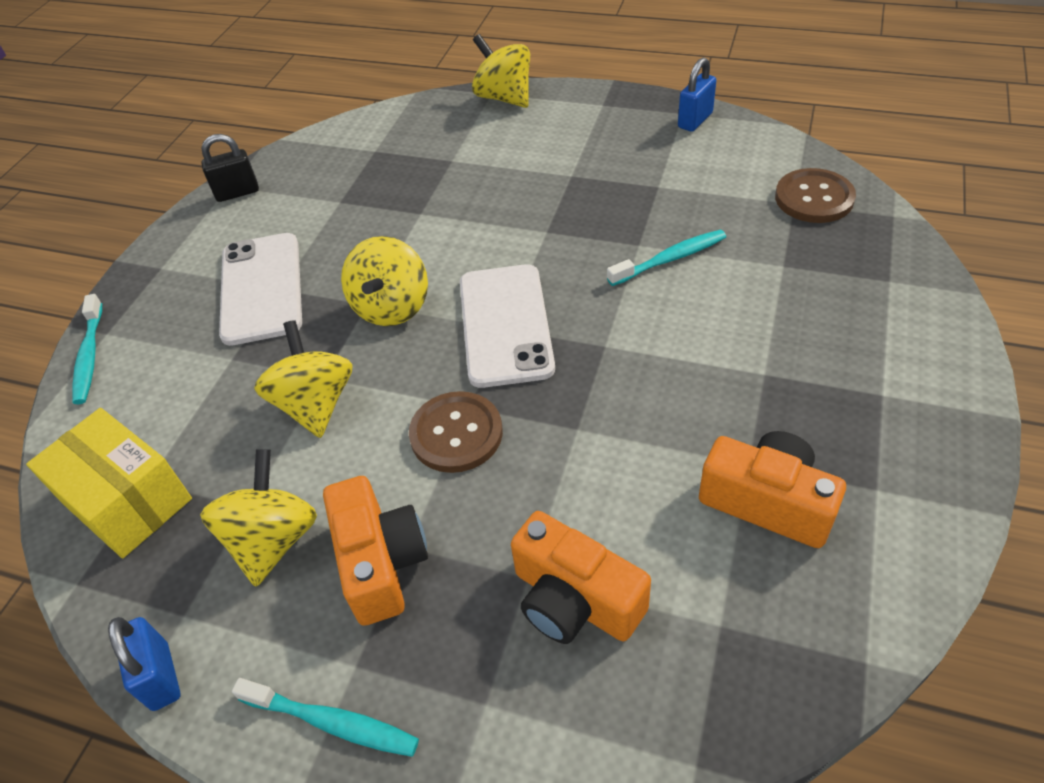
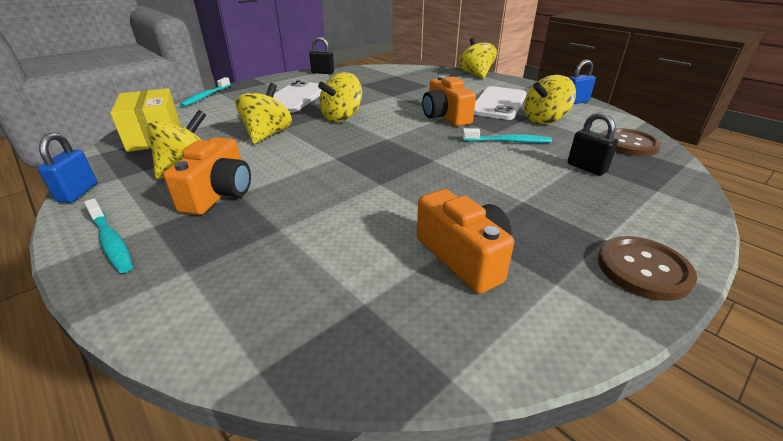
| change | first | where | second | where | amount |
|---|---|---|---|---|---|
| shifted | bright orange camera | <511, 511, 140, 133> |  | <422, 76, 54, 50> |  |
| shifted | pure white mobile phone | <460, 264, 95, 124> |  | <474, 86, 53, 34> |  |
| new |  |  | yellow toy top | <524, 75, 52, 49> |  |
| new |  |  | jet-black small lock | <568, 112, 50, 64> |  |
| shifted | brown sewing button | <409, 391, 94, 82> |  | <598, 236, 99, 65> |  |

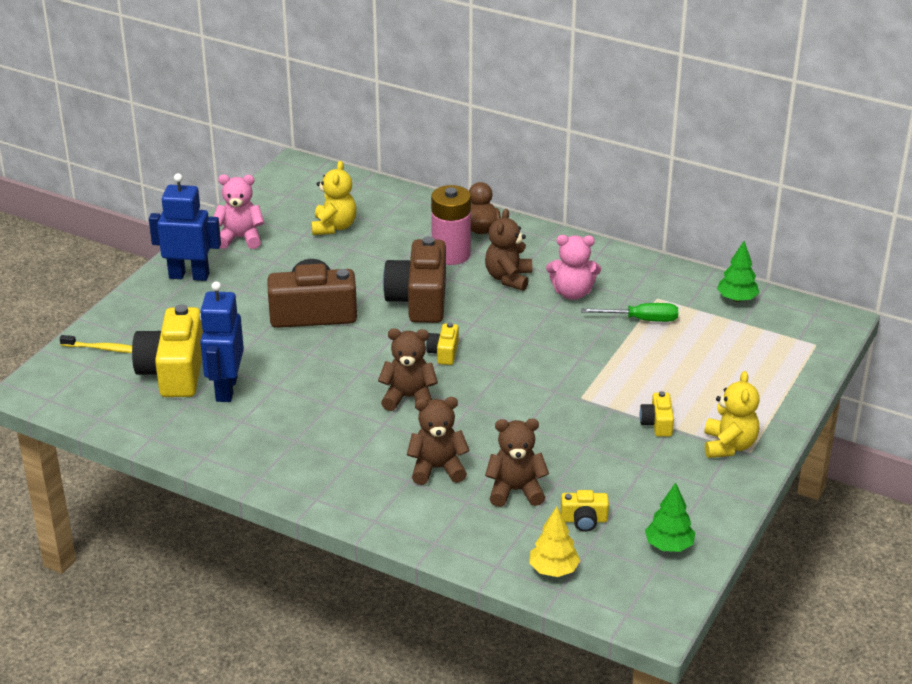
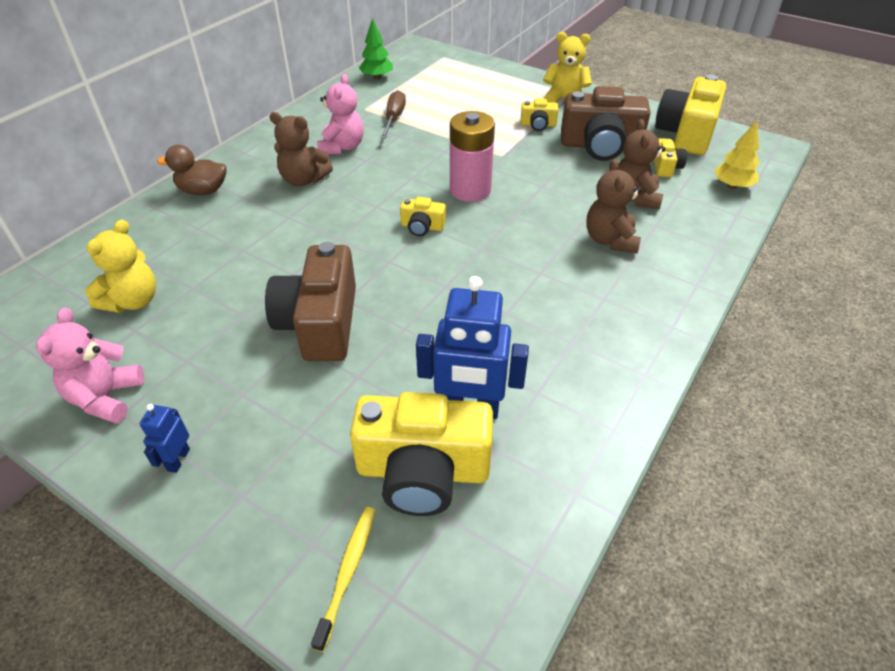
| change | first | where | second | where | amount |
|---|---|---|---|---|---|
| rotated | yellow teddy bear | <311, 161, 45, 74> |  | <85, 220, 71, 93> | 105 degrees clockwise |
| scaled | cobalt robot | <149, 173, 72, 108> |  | <139, 404, 51, 69> | x0.48 |
| repainted | emerald flat screwdriver | <581, 303, 97, 19> | brown flat screwdriver | <381, 90, 25, 49> |  |
| shifted | pink AA battery | <431, 185, 40, 80> |  | <450, 111, 45, 91> |  |
| shifted | brown camera | <383, 236, 63, 87> |  | <561, 86, 89, 75> |  |
| swapped | emerald toy tree | <645, 483, 50, 69> | yellow camera | <655, 74, 71, 81> |  |
| gone | brown teddy bear | <378, 328, 60, 83> |  |  |  |

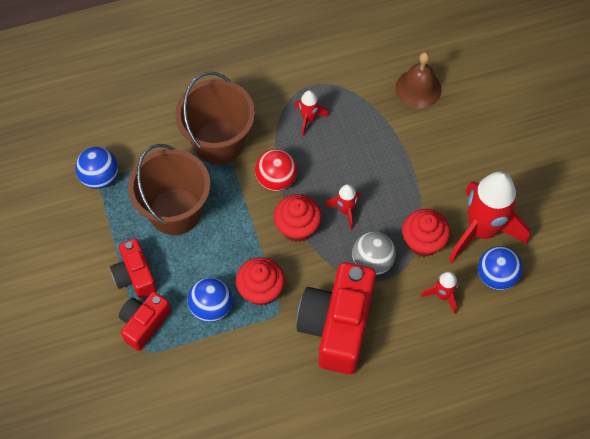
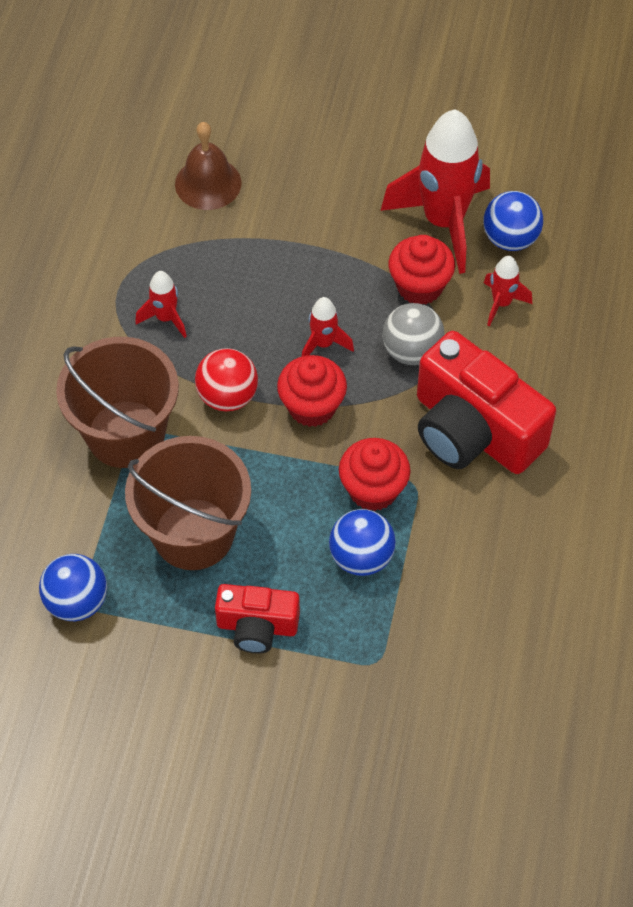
| change | first | where | second | where | amount |
|---|---|---|---|---|---|
| gone | crimson camera | <119, 292, 52, 59> |  |  |  |

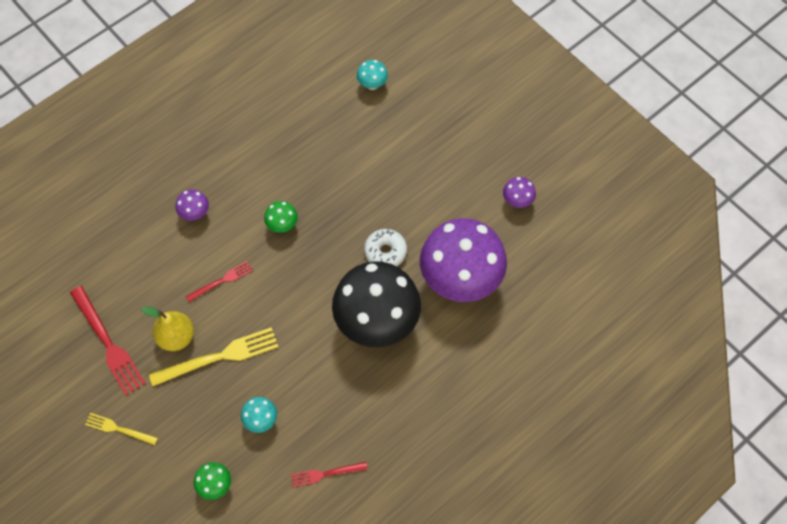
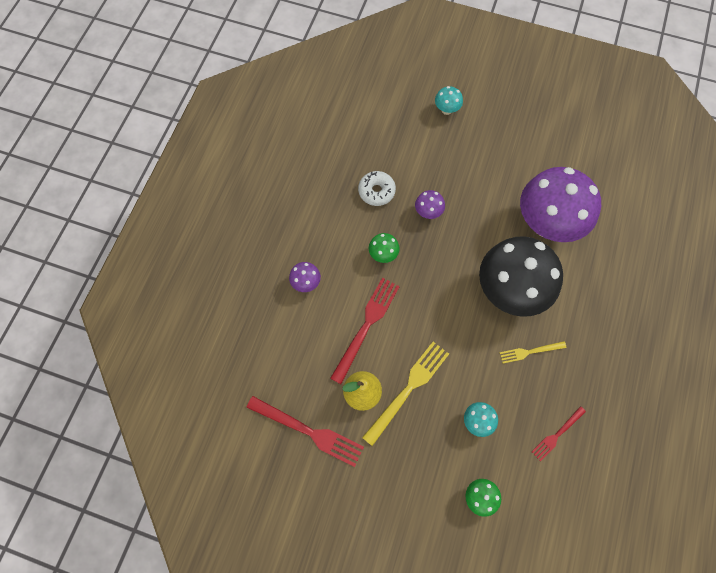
| change | first | where | second | where | amount |
|---|---|---|---|---|---|
| scaled | crimson dinner fork | <186, 261, 67, 41> |  | <330, 278, 70, 106> | x1.77 |
| shifted | pure white glazed donut | <364, 229, 43, 37> |  | <358, 171, 38, 35> |  |
| shifted | violet fungus | <503, 177, 33, 31> |  | <415, 190, 30, 29> |  |
| shifted | teal fungus | <357, 60, 31, 30> |  | <435, 86, 28, 29> |  |
| shifted | yellow dinner fork | <85, 413, 73, 32> |  | <500, 341, 67, 23> |  |

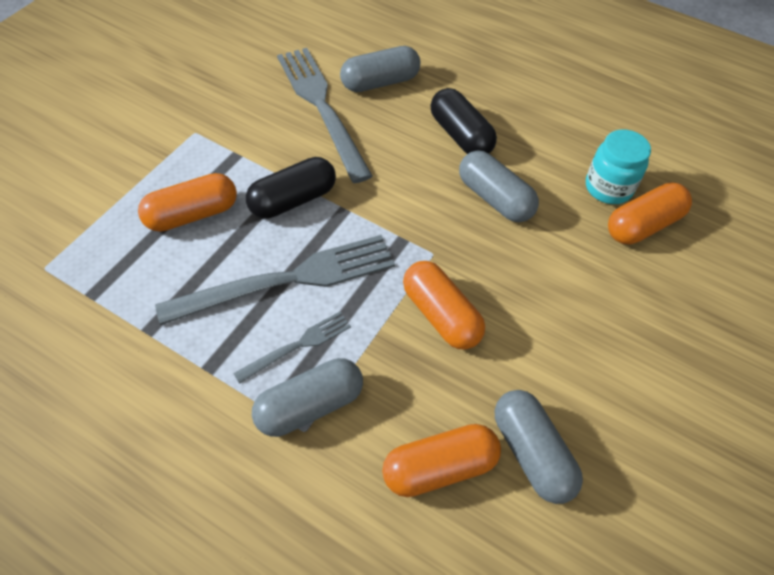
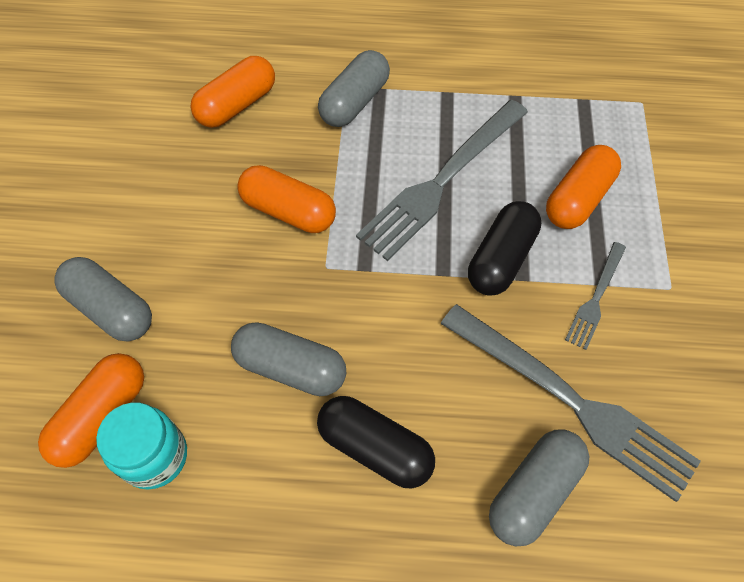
| change | first | where | second | where | amount |
|---|---|---|---|---|---|
| shifted | ash-grey capsule | <495, 390, 88, 114> |  | <54, 257, 98, 84> |  |
| shifted | ash-grey dinner fork | <233, 312, 118, 72> |  | <565, 242, 61, 108> |  |

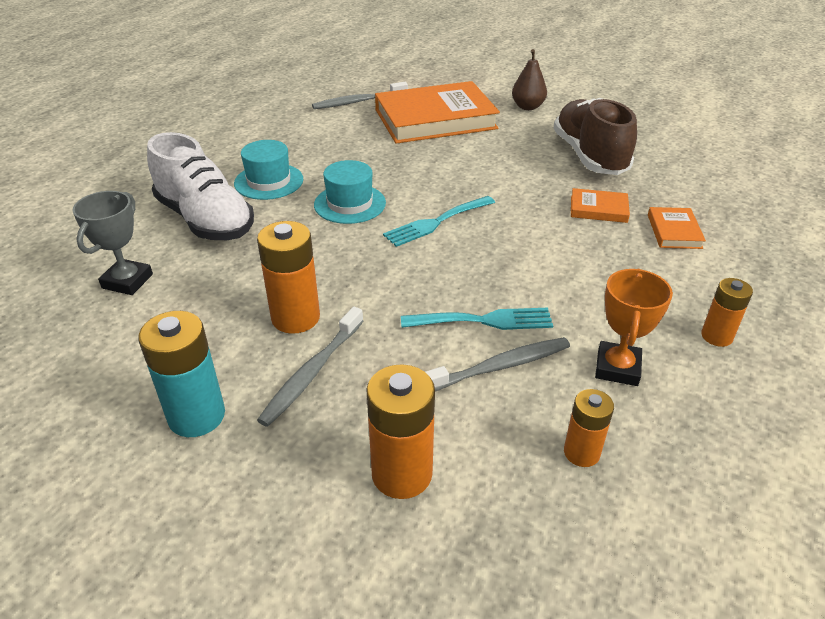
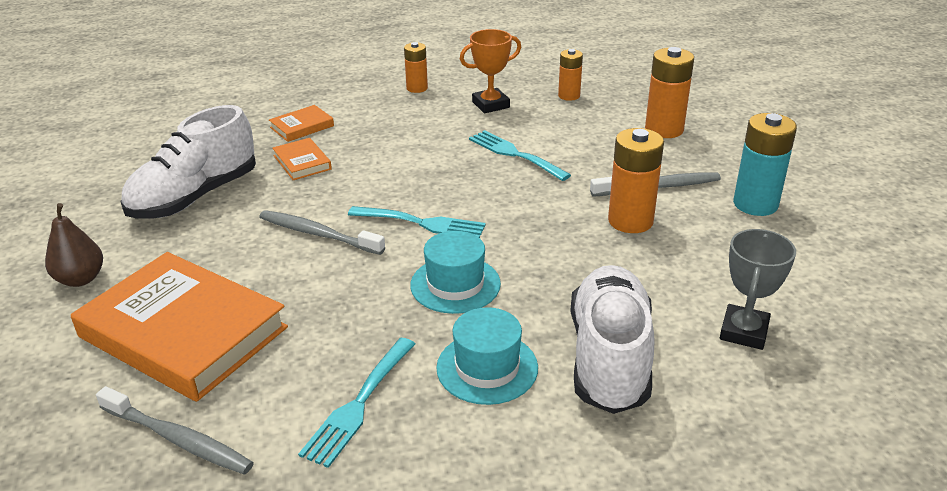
| change | first | where | second | where | amount |
|---|---|---|---|---|---|
| repainted | brown sneaker | <553, 98, 84, 77> | pure white sneaker | <120, 105, 136, 113> |  |
| shifted | ash-grey dental brush | <425, 337, 145, 54> |  | <259, 210, 126, 45> |  |
| new |  |  | teal dinner fork | <298, 338, 117, 130> |  |
| rotated | ash-grey prize cup | <72, 191, 81, 104> |  | <720, 229, 76, 121> | 45 degrees counterclockwise |

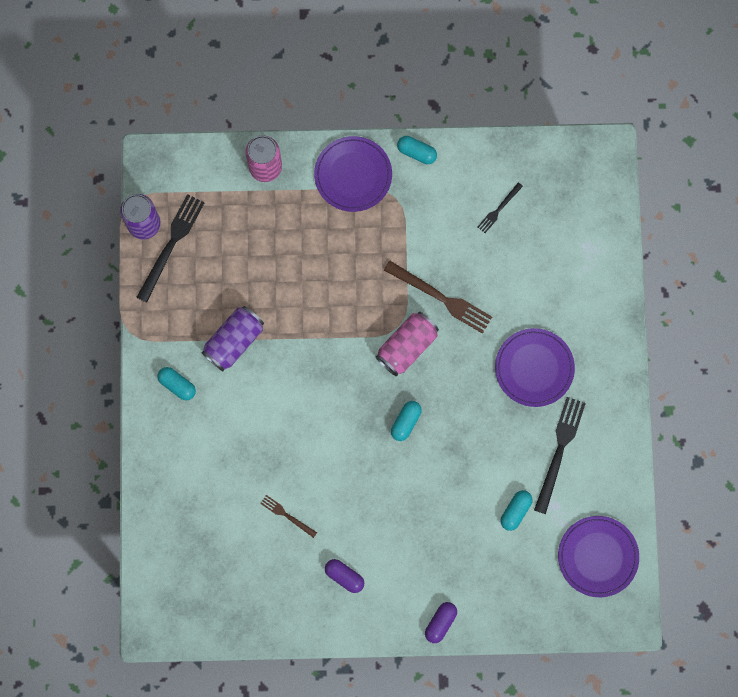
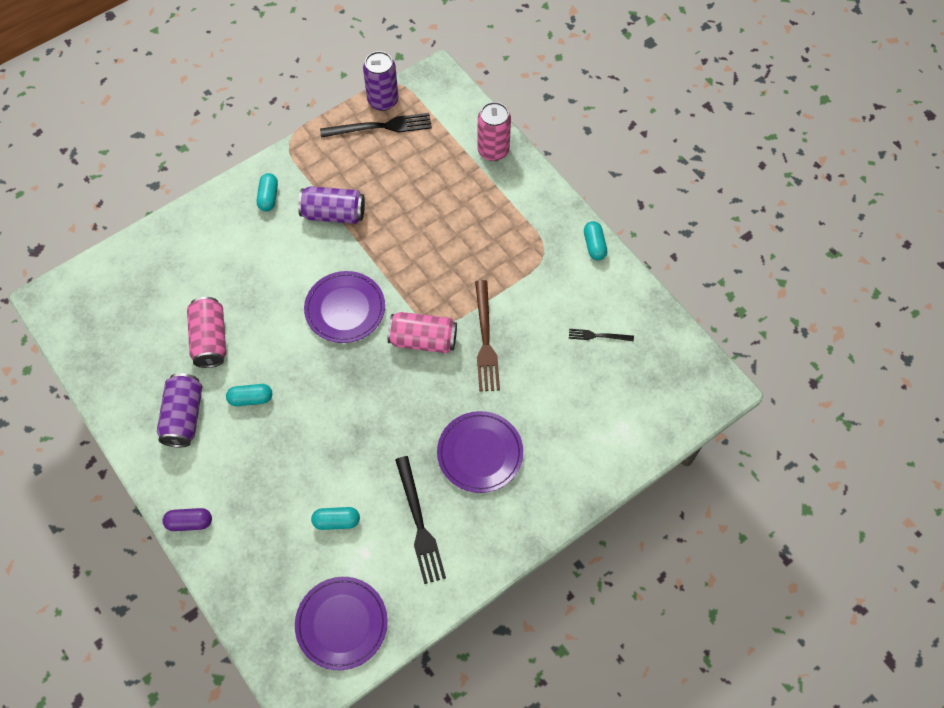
| change | first | where | second | where | amount |
|---|---|---|---|---|---|
| swapped | violet capsule | <325, 559, 39, 34> | violet soda can | <157, 373, 45, 74> |  |
| swapped | brown dinner fork | <260, 495, 57, 43> | pink soda can | <187, 297, 39, 71> |  |
| shifted | teal capsule | <391, 401, 31, 40> |  | <226, 384, 46, 22> |  |
| shifted | violet dinner plate | <314, 136, 78, 76> |  | <304, 271, 81, 72> |  |
| rotated | jet-black dinner fork | <534, 397, 52, 117> |  | <395, 456, 51, 128> | 90 degrees clockwise |

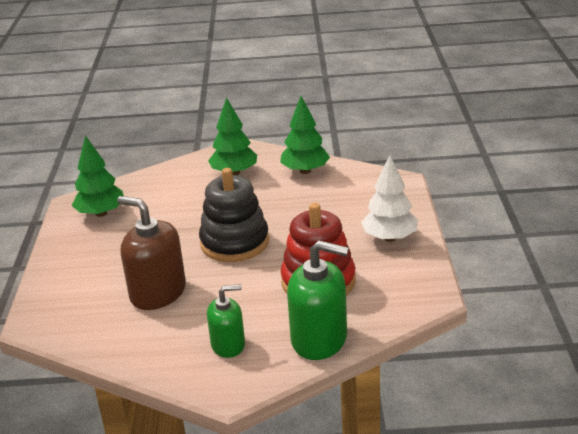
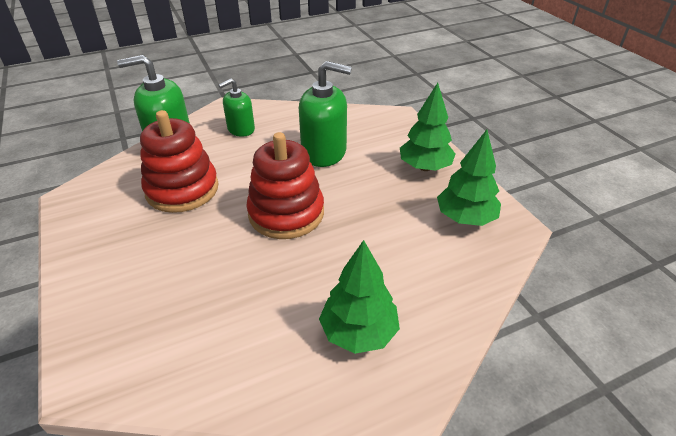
| change | first | where | second | where | amount |
|---|---|---|---|---|---|
| repainted | jet-black stacking toy | <199, 168, 70, 94> | crimson stacking toy | <246, 132, 78, 107> |  |
| repainted | brown soap dispenser | <117, 196, 69, 114> | emerald soap dispenser | <299, 61, 53, 106> |  |
| shifted | emerald toy tree | <280, 96, 50, 78> |  | <400, 83, 56, 88> |  |
| gone | pure white toy tree | <361, 155, 57, 87> |  |  |  |

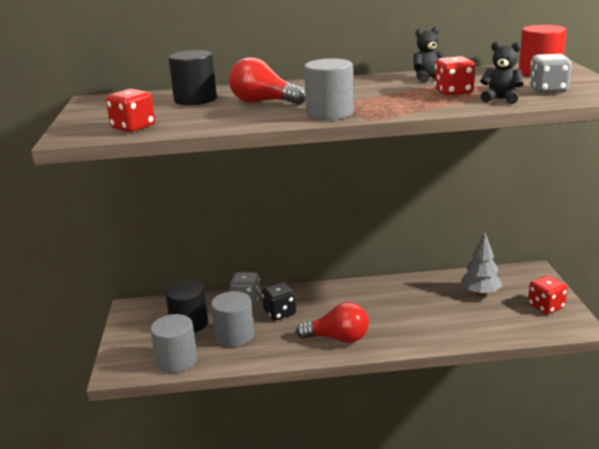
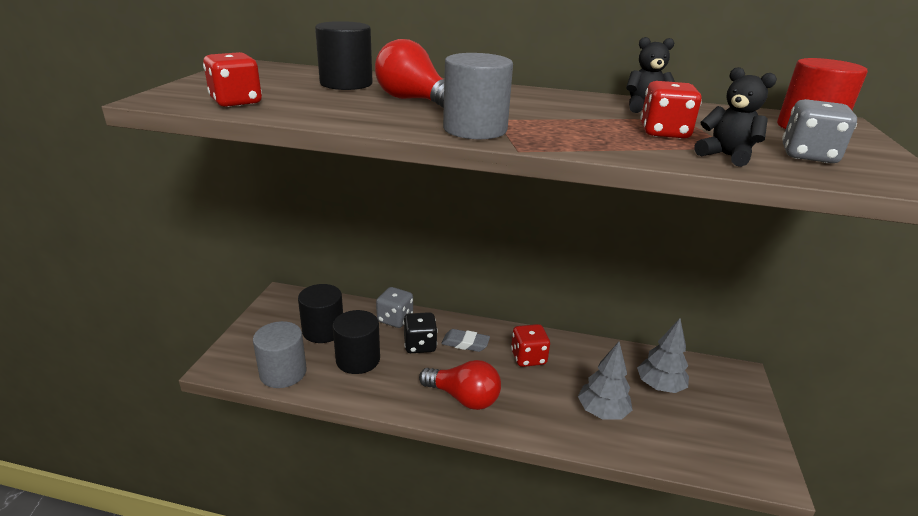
| change | first | where | second | where | amount |
|---|---|---|---|---|---|
| repainted | ash-grey solid cylinder | <211, 291, 43, 56> | jet-black solid cylinder | <332, 310, 48, 64> |  |
| new |  |  | ash-grey gum eraser | <441, 329, 49, 23> |  |
| shifted | crimson game die | <528, 275, 40, 39> |  | <511, 324, 39, 43> |  |
| new |  |  | ash-grey toy tree | <578, 342, 55, 78> |  |

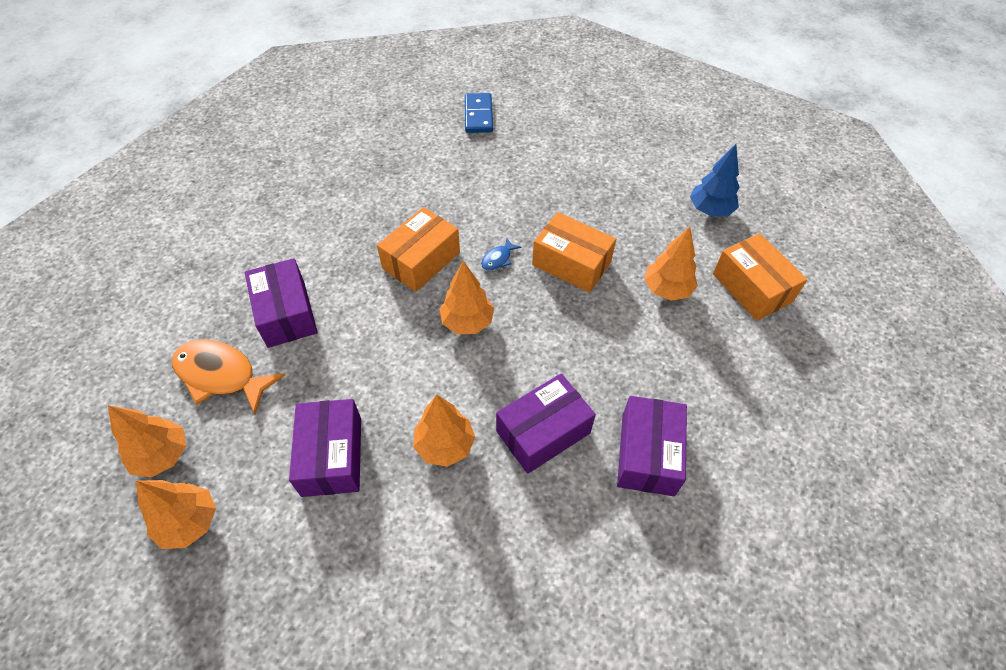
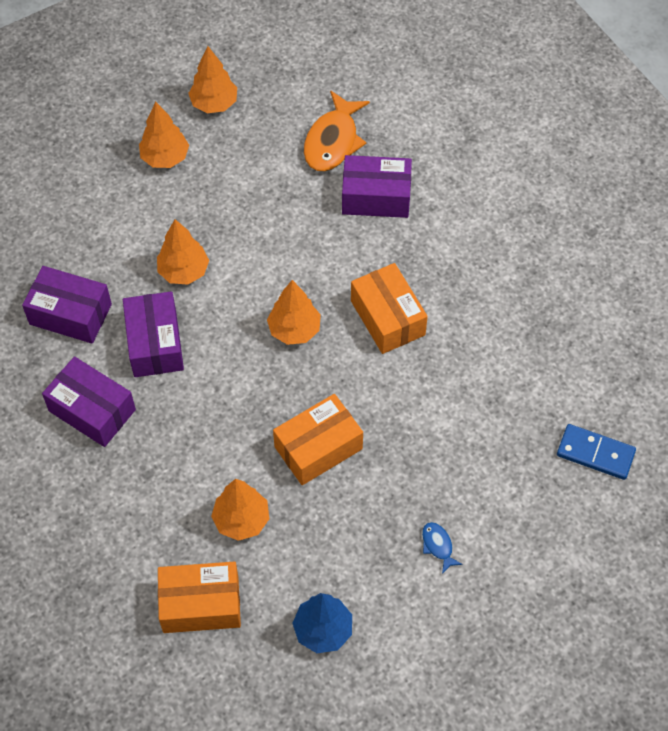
| change | first | where | second | where | amount |
|---|---|---|---|---|---|
| shifted | violet package | <289, 399, 72, 98> |  | <22, 266, 90, 78> |  |
| shifted | bright orange toy tree | <108, 405, 78, 72> |  | <139, 102, 50, 66> |  |
| rotated | bright orange fish | <172, 339, 113, 75> |  | <304, 90, 66, 82> | 150 degrees clockwise |
| shifted | cobalt fish | <481, 237, 41, 34> |  | <422, 522, 41, 52> |  |

